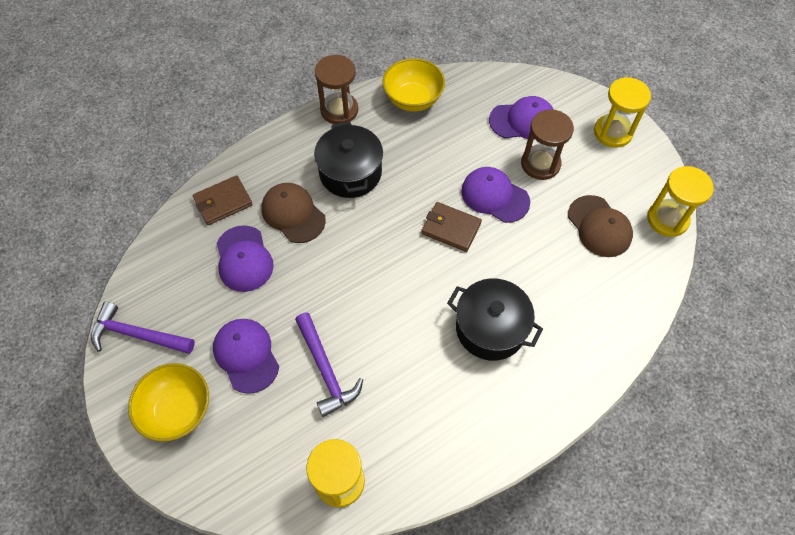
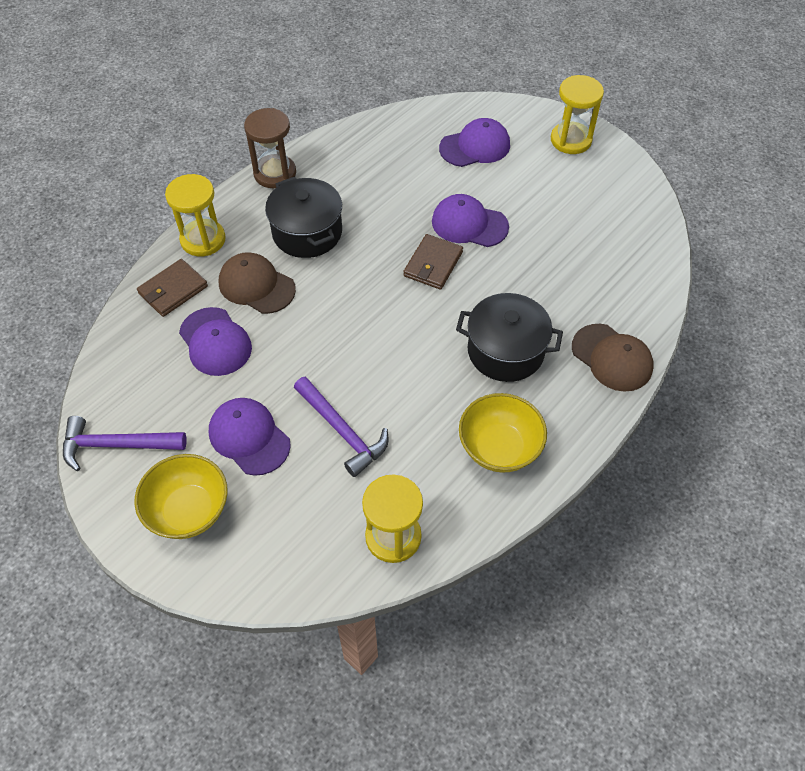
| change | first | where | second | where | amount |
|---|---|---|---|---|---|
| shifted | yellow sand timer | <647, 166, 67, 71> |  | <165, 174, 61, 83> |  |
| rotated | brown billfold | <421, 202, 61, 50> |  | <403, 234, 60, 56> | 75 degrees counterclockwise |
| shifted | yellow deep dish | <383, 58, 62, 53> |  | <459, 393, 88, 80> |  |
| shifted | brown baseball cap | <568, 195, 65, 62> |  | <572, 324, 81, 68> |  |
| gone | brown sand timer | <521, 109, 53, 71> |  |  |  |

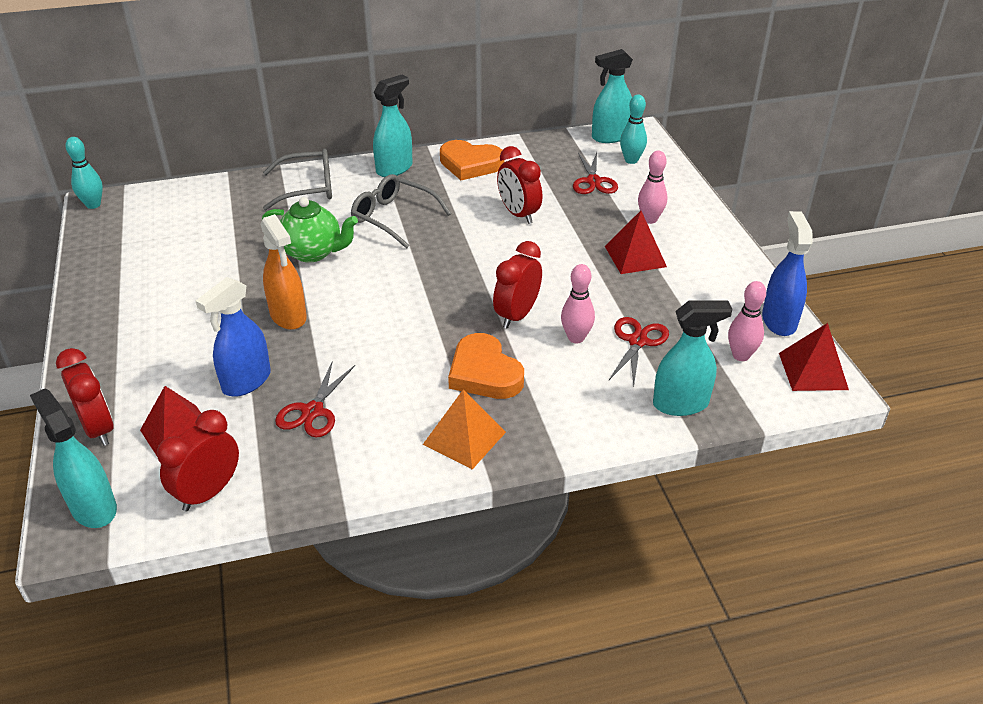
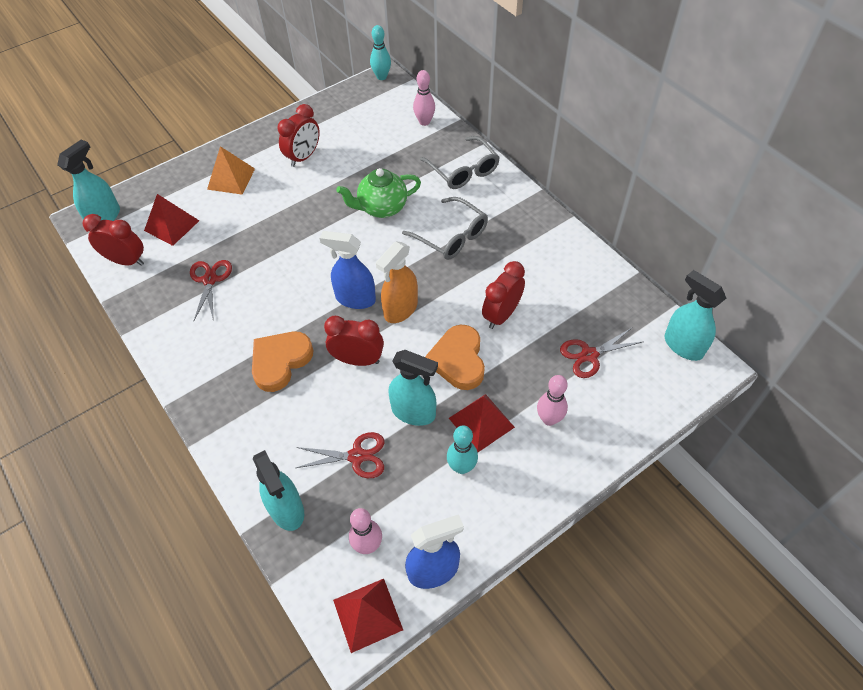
| change | first | where | second | where | amount |
|---|---|---|---|---|---|
| rotated | crimson scissors | <275, 360, 80, 77> |  | <190, 260, 42, 62> | 90 degrees clockwise |
| shifted | bright orange solid pyramid | <423, 389, 83, 80> |  | <207, 146, 48, 49> |  |
| shifted | crimson alarm clock | <56, 348, 58, 98> |  | <278, 104, 42, 63> |  |
| shifted | cobalt spray cleaner | <196, 277, 75, 120> |  | <319, 231, 57, 78> |  |
| rotated | emerald china teapot | <262, 197, 96, 65> |  | <336, 168, 85, 50> | 75 degrees clockwise |
| shifted | bright orange spray cleaner | <261, 214, 46, 116> |  | <376, 242, 42, 81> |  |
| shifted | teal spray cleaner | <373, 75, 39, 102> |  | <389, 350, 49, 76> |  |
| rotated | ash-grey spectacles | <351, 174, 100, 75> |  | <402, 197, 86, 63> | 120 degrees clockwise |
| shifted | pink tenpin | <561, 264, 34, 79> |  | <413, 70, 22, 56> |  |
| shifted | bright orange heart | <440, 140, 64, 40> |  | <425, 325, 60, 65> |  |
| shifted | teal tenpin | <620, 95, 27, 69> |  | <447, 426, 31, 48> |  |

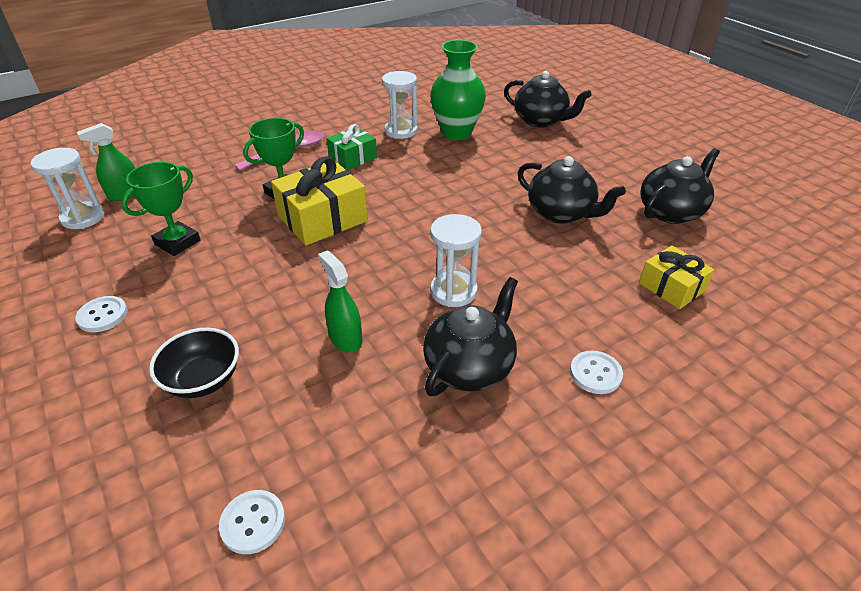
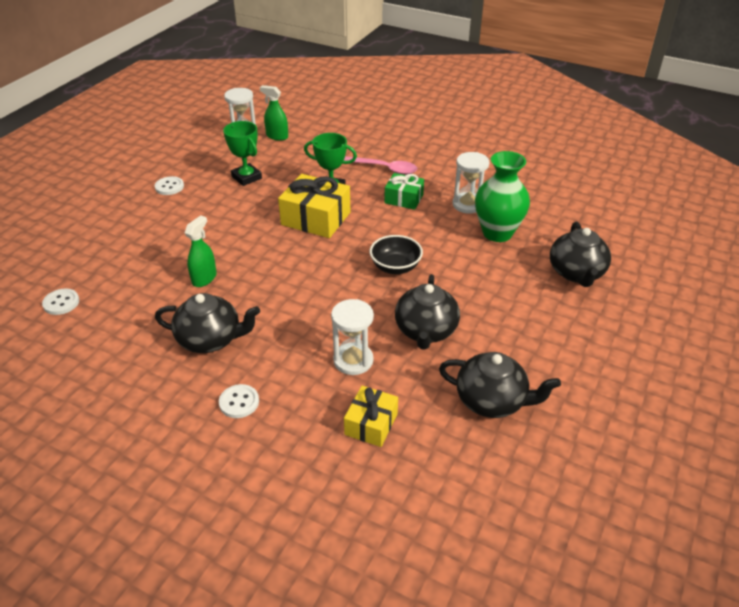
| change | first | where | second | where | amount |
|---|---|---|---|---|---|
| rotated | emerald prize cup | <121, 162, 80, 94> |  | <223, 121, 39, 65> | 45 degrees clockwise |
| shifted | pure white sand timer | <430, 214, 52, 93> |  | <331, 299, 43, 76> |  |
| shifted | jet-black deep dish | <149, 328, 90, 70> |  | <370, 235, 53, 39> |  |

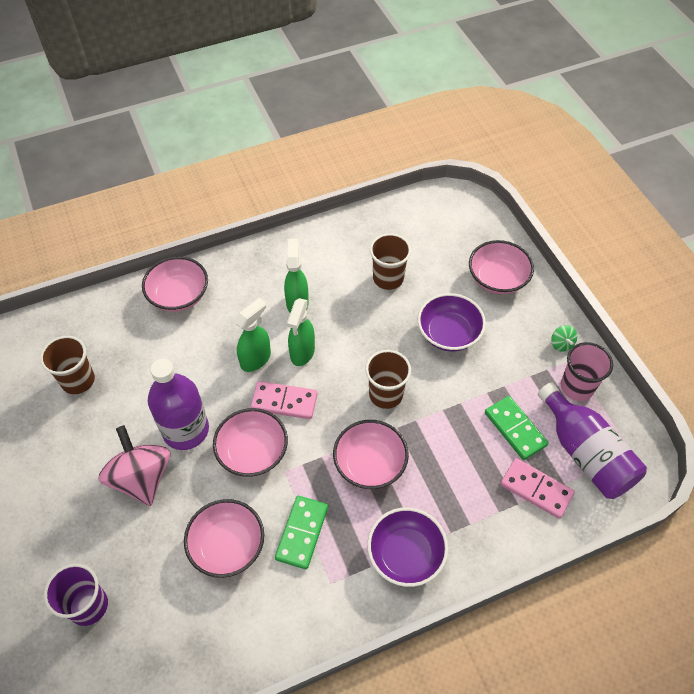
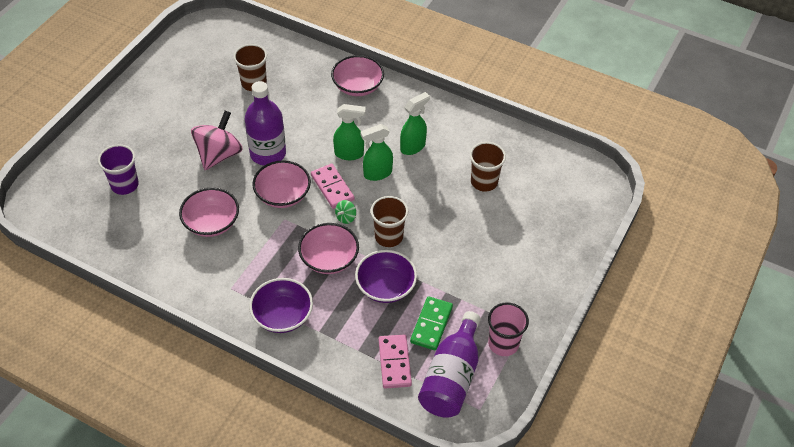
| change | first | where | second | where | amount |
|---|---|---|---|---|---|
| shifted | emerald toy top | <551, 325, 26, 27> |  | <335, 200, 21, 24> |  |
| shifted | violet deep dish | <418, 293, 68, 58> |  | <355, 250, 62, 53> |  |
| gone | emerald domino piece | <275, 496, 53, 73> |  |  |  |
| gone | pink deep dish | <469, 240, 65, 54> |  |  |  |

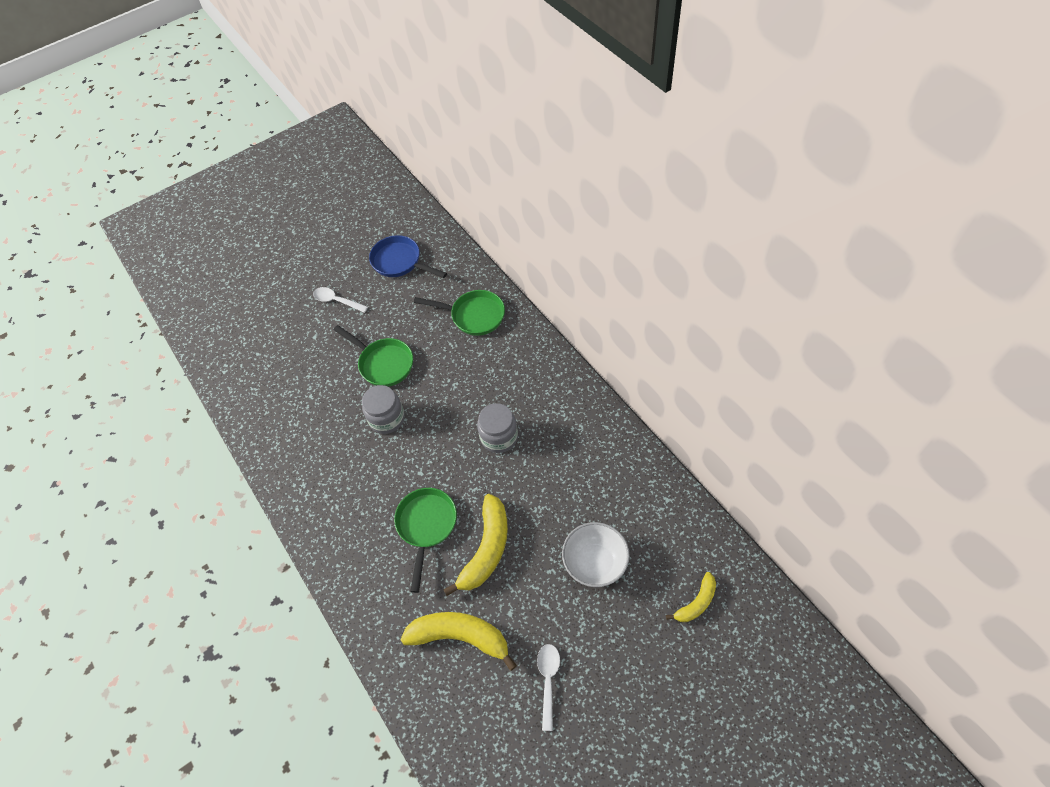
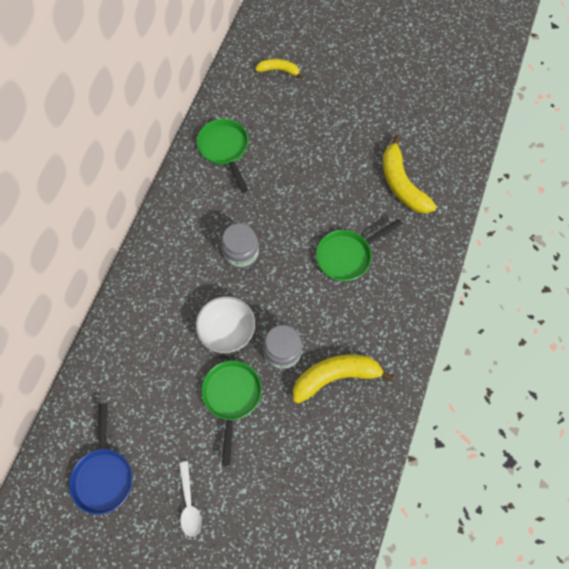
| change | first | where | second | where | amount |
|---|---|---|---|---|---|
| shifted | pure white deep dish | <562, 522, 68, 65> |  | <196, 296, 59, 57> |  |
| shifted | emerald frying pan | <414, 290, 91, 46> |  | <197, 119, 52, 74> |  |
| shifted | yellow toy banana | <443, 494, 65, 102> |  | <293, 355, 101, 49> |  |
| gone | pure white spoon | <537, 644, 23, 87> |  |  |  |

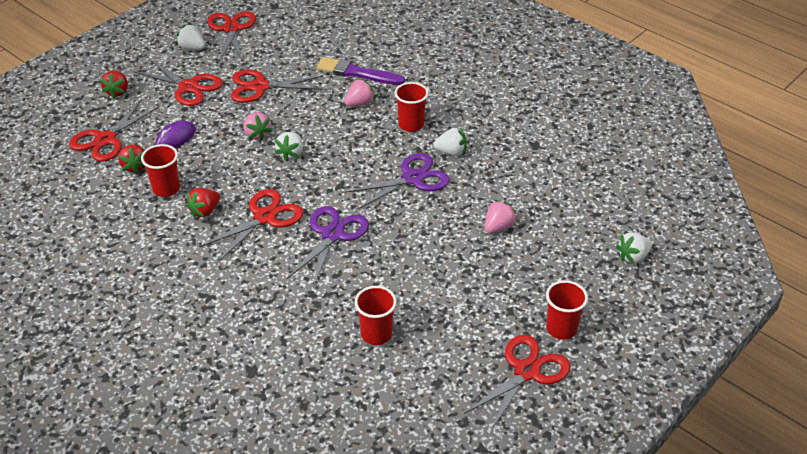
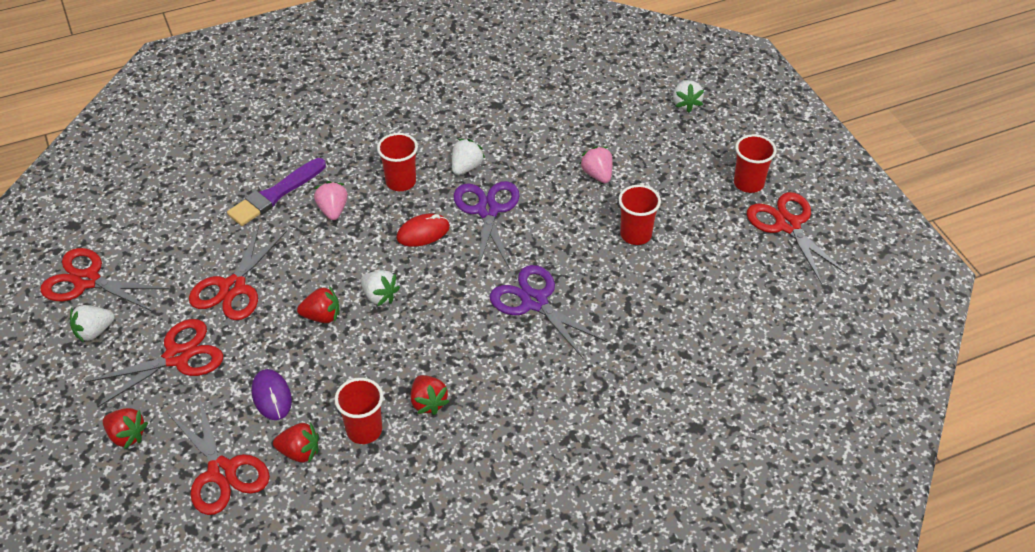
| change | first | where | second | where | amount |
|---|---|---|---|---|---|
| repainted | pink strawberry | <243, 112, 29, 29> | crimson strawberry | <297, 286, 43, 37> |  |
| new |  |  | crimson computer mouse | <396, 214, 54, 33> |  |
| shifted | crimson beaker | <355, 286, 42, 59> |  | <618, 185, 43, 60> |  |
| gone | crimson scissors | <199, 189, 105, 73> |  |  |  |

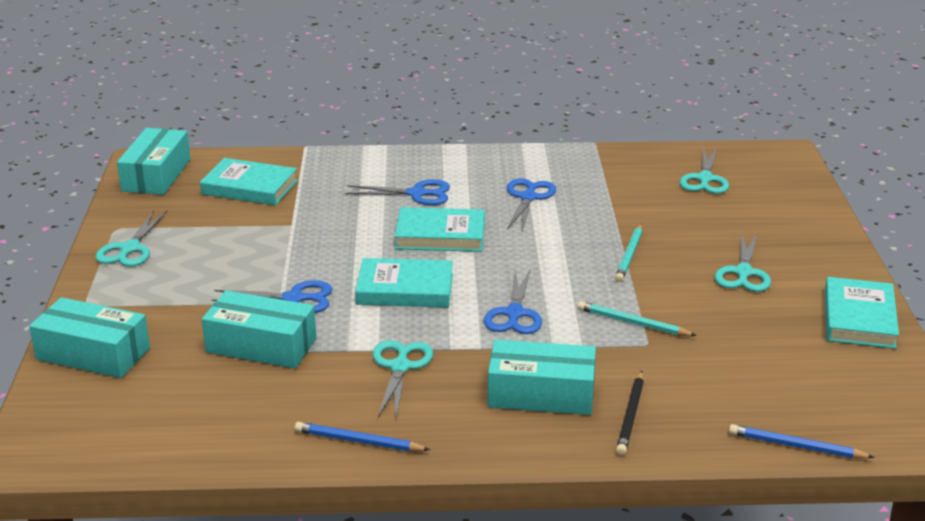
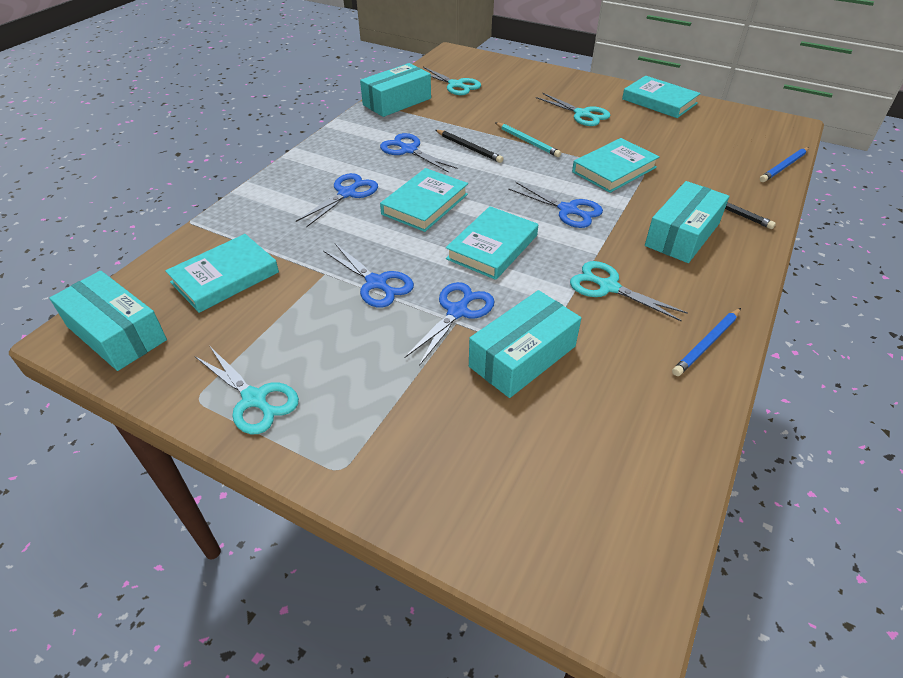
| change | first | where | second | where | amount |
|---|---|---|---|---|---|
| new |  |  | cobalt scissors | <323, 244, 91, 64> |  |
| shifted | teal package | <29, 297, 121, 81> |  | <360, 63, 71, 54> |  |
| new |  |  | jet-black wooden pencil | <436, 130, 67, 33> |  |
| swapped | teal wooden pencil | <578, 301, 119, 35> | teal hardback | <572, 138, 87, 55> |  |

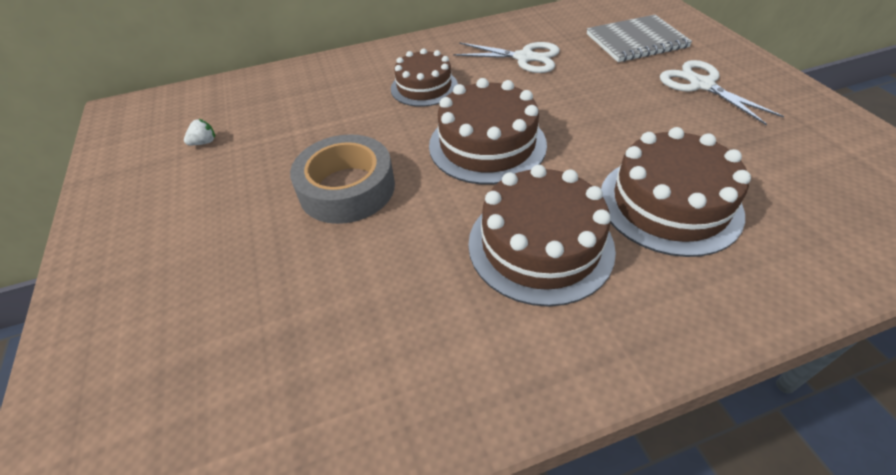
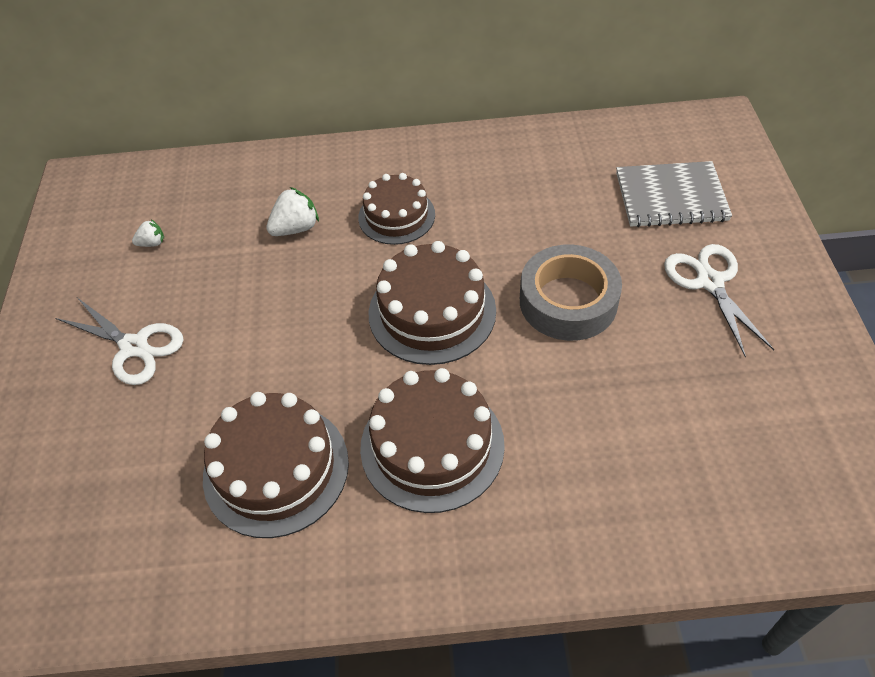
| change | first | where | second | where | amount |
|---|---|---|---|---|---|
| shifted | pure white scissors | <453, 42, 107, 31> |  | <56, 298, 127, 87> |  |
| shifted | brown layer cake | <601, 127, 150, 130> |  | <203, 392, 146, 146> |  |
| new |  |  | pure white strawberry | <266, 187, 53, 49> |  |
| shifted | ash-grey tape | <290, 134, 105, 90> |  | <520, 245, 102, 96> |  |

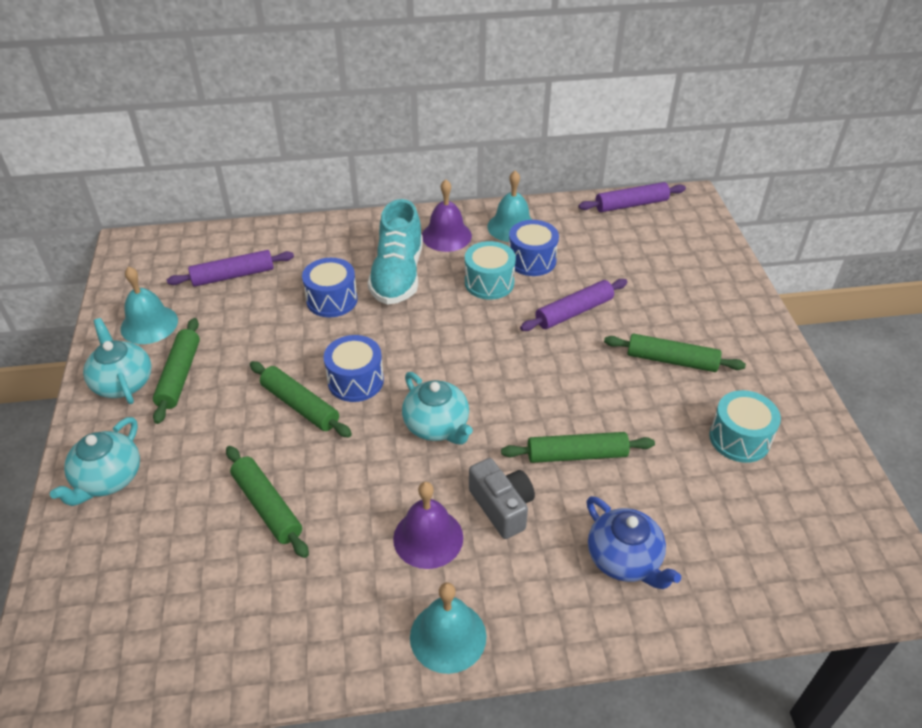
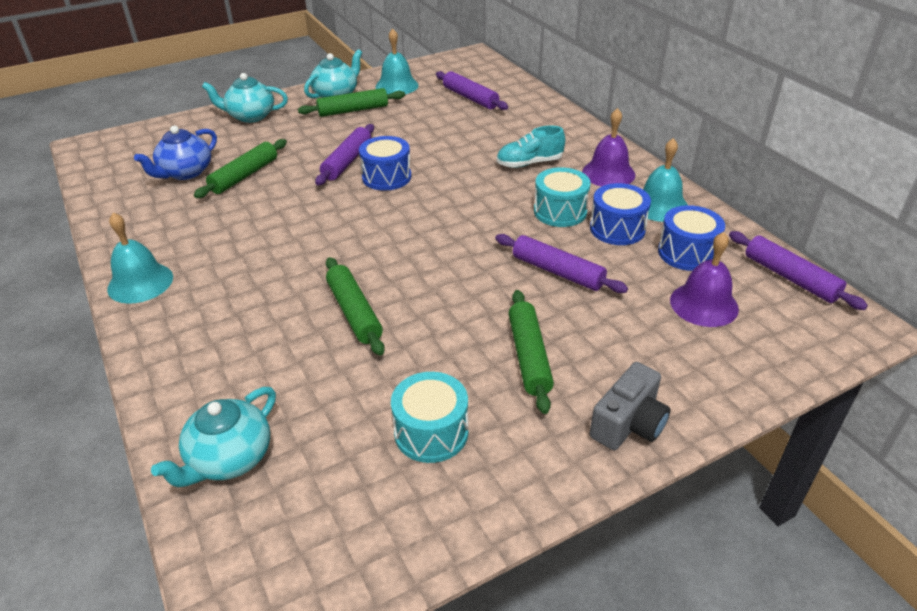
| change | first | where | second | where | amount |
|---|---|---|---|---|---|
| shifted | cobalt china teapot | <586, 496, 95, 93> |  | <134, 126, 83, 54> |  |
| shifted | teal china teapot | <402, 372, 71, 73> |  | <151, 387, 125, 100> |  |
| repainted | emerald rolling pin | <250, 361, 102, 76> | violet rolling pin | <315, 124, 59, 61> |  |
| scaled | teal sneaker | <368, 199, 55, 106> |  | <497, 126, 68, 42> | x0.63 |
| shifted | ash-grey camera | <469, 458, 66, 81> |  | <590, 362, 80, 88> |  |
| shifted | cobalt snare drum | <302, 258, 56, 59> |  | <658, 205, 67, 66> |  |
| shifted | violet hand bell | <393, 482, 70, 87> |  | <670, 232, 69, 95> |  |

